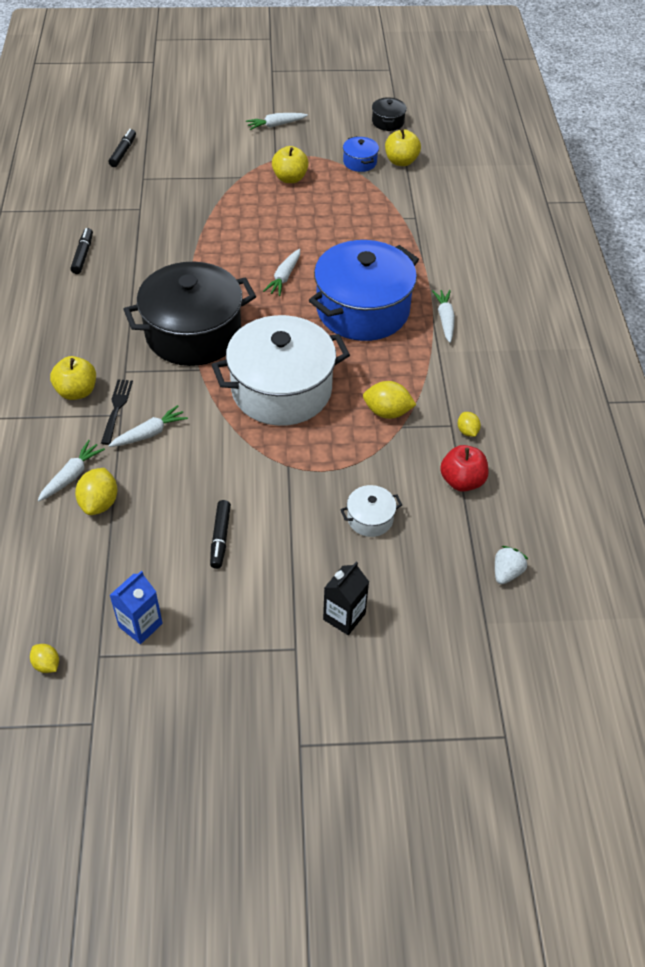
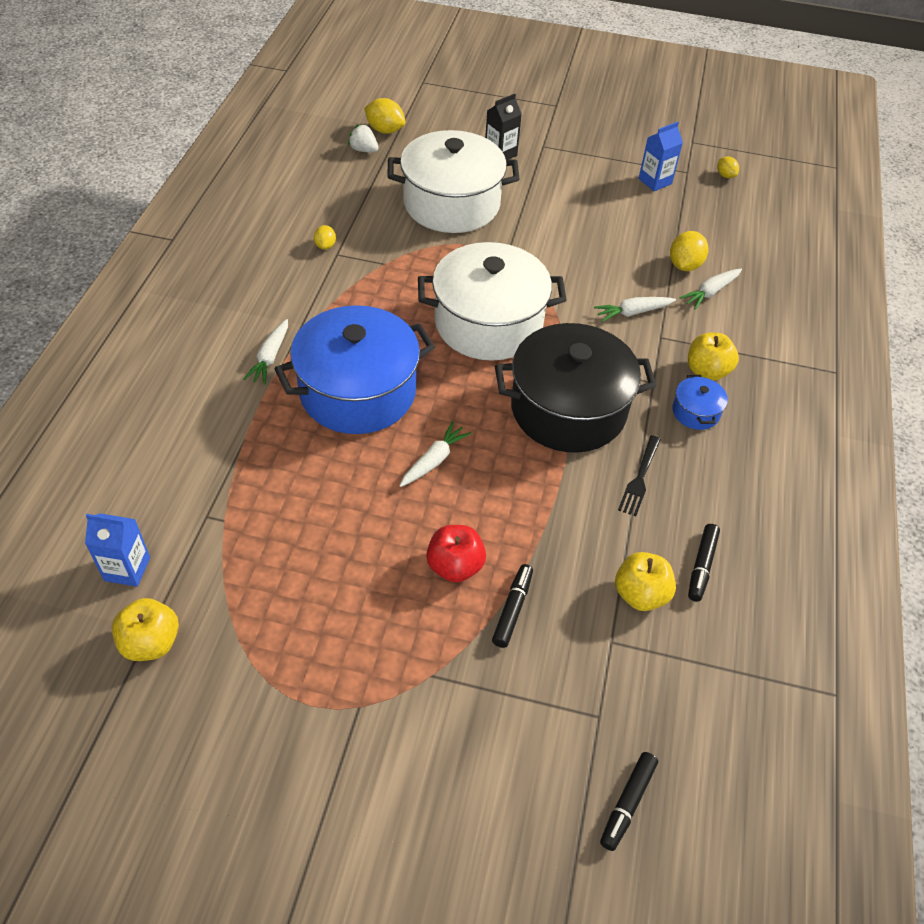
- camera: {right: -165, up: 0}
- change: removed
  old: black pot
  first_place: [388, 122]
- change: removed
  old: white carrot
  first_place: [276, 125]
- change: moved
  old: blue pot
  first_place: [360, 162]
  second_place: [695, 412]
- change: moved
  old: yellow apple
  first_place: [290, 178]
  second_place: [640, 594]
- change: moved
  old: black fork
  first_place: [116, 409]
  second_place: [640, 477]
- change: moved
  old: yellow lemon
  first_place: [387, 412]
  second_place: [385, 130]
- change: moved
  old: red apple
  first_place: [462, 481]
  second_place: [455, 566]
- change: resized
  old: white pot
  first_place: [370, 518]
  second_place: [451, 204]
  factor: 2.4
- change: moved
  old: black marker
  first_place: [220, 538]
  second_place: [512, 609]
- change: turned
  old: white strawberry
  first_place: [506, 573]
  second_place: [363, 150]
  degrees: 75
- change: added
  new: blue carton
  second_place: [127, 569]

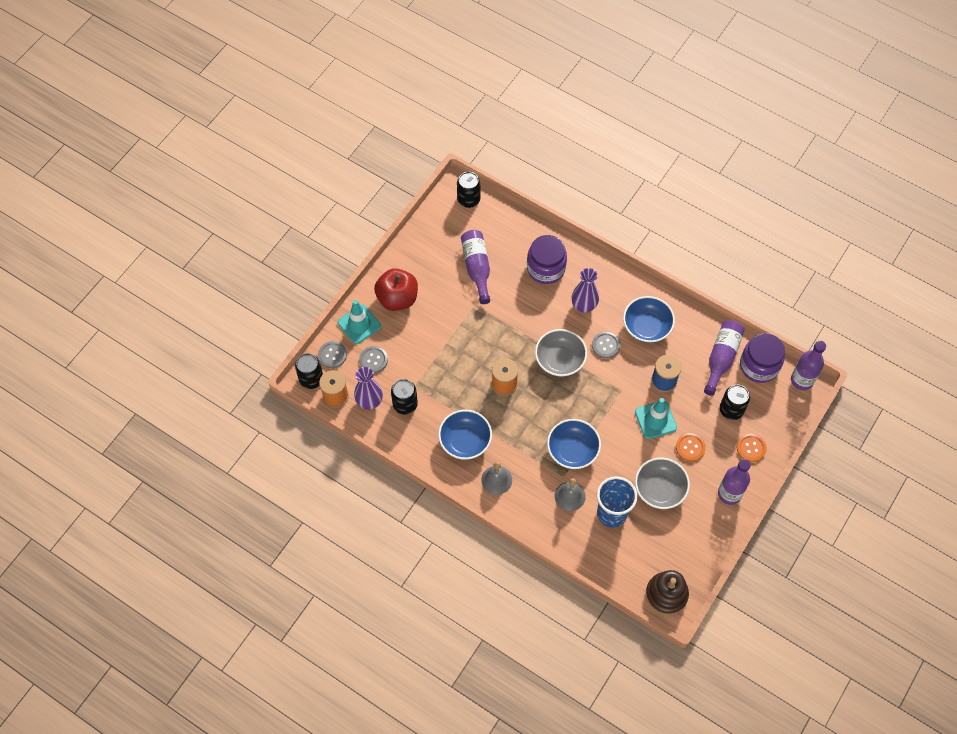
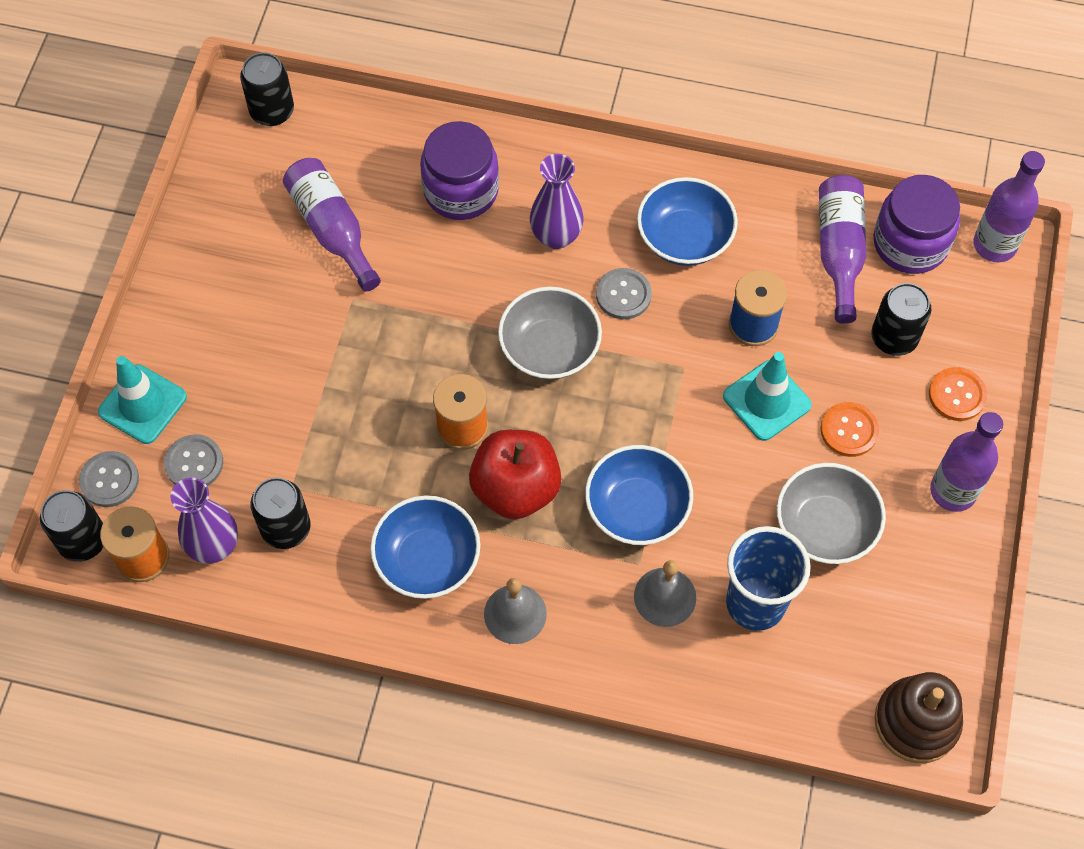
- camera: {right: -20, up: 0}
- change: moved
  old: red apple
  first_place: [397, 298]
  second_place: [516, 488]

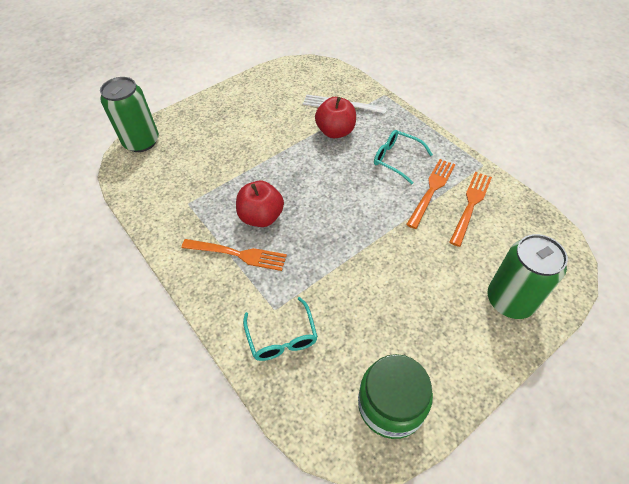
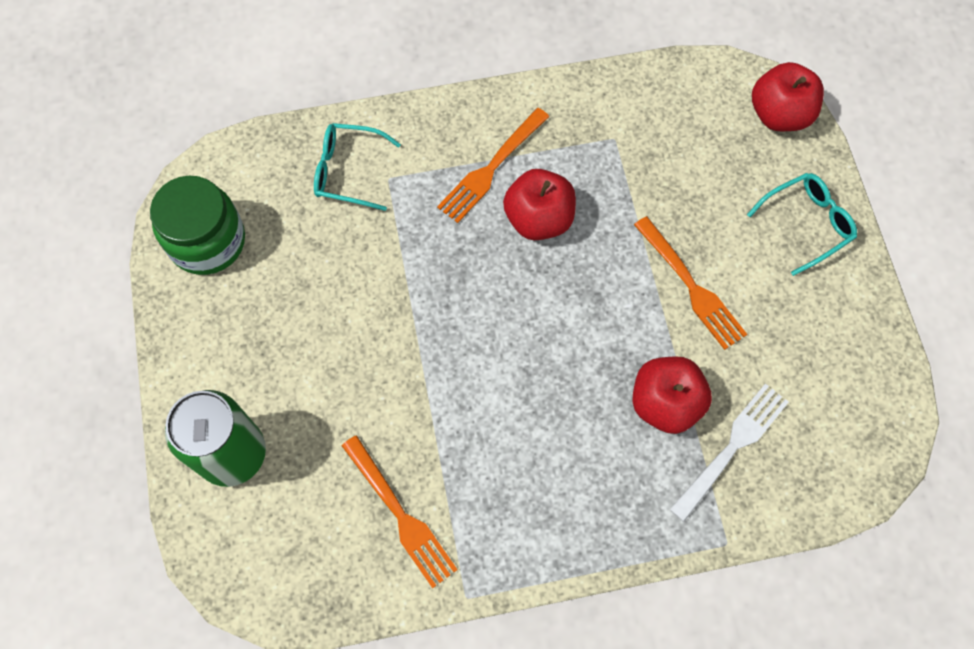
- camera: {right: 115, up: 15}
- change: replaced
  old: green can
  new: red apple
  first_place: [141, 142]
  second_place: [779, 114]
- change: moved
  old: turquoise glasses
  first_place: [396, 159]
  second_place: [807, 224]
- change: moved
  old: orange fork
  first_place: [431, 190]
  second_place: [691, 286]

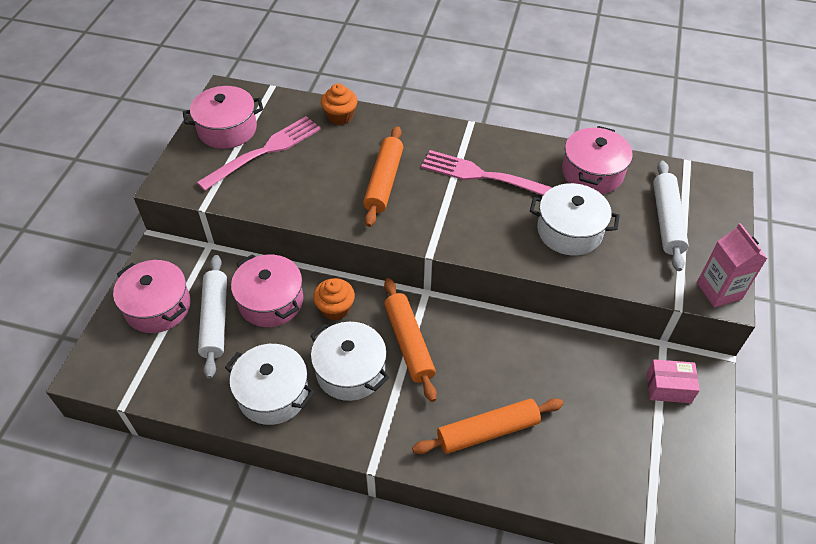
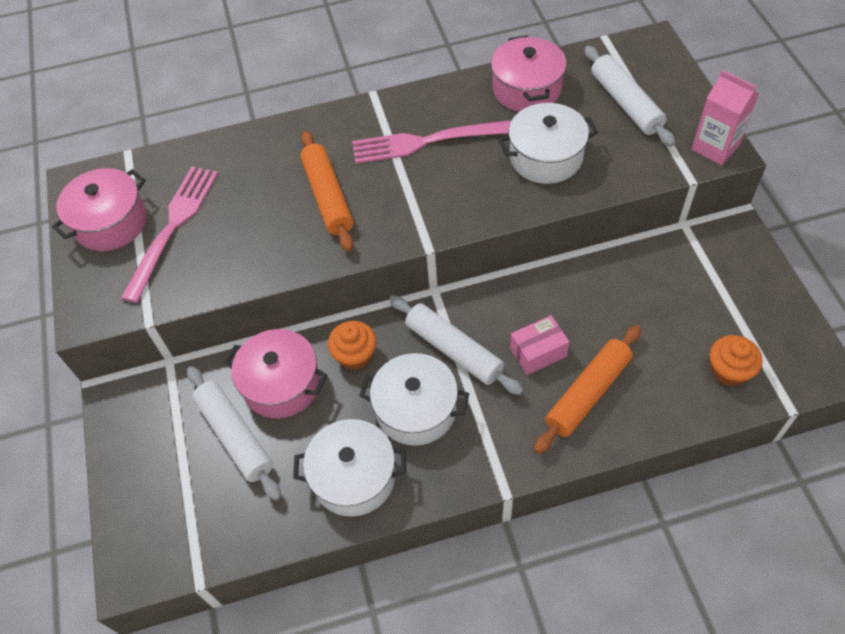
- camera: {right: -25, up: 5}
- change: moved
  old: orange cupcake
  first_place: [340, 116]
  second_place: [728, 371]
- change: removed
  old: pink pot
  first_place: [158, 307]
- change: recoloured
  old: orange rolling pin
  new: white rolling pin
  first_place: [409, 343]
  second_place: [454, 350]
- change: moved
  old: pink box
  first_place: [668, 387]
  second_place: [538, 352]

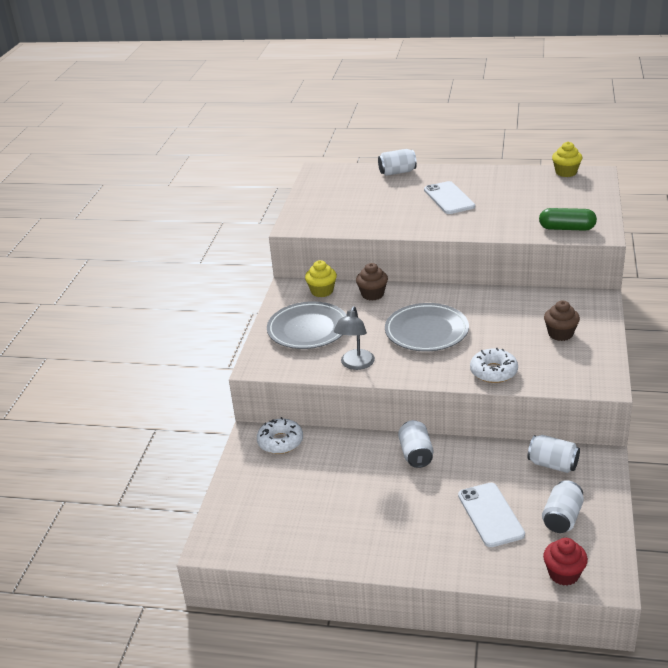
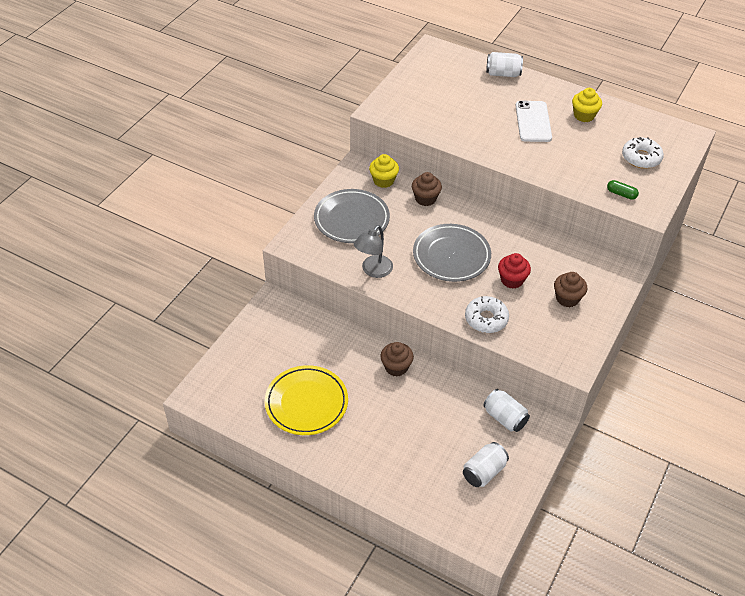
- camera: {right: 15, up: 15}
- change: moved
  old: yellow cupcake
  first_place: [566, 172]
  second_place: [584, 115]
- change: resized
  old: green capsule
  first_place: [567, 228]
  second_place: [621, 194]
  factor: 0.58
- change: moved
  old: white donut
  first_place: [280, 442]
  second_place: [641, 158]
- change: replaced
  old: white can
  new: brown cupcake
  first_place: [416, 454]
  second_place: [396, 367]
- change: removed
  old: white phone
  first_place: [490, 515]
- change: moved
  old: red cupcake
  first_place: [563, 574]
  second_place: [512, 280]
- change: added
  new: yellow plate
  second_place: [306, 403]

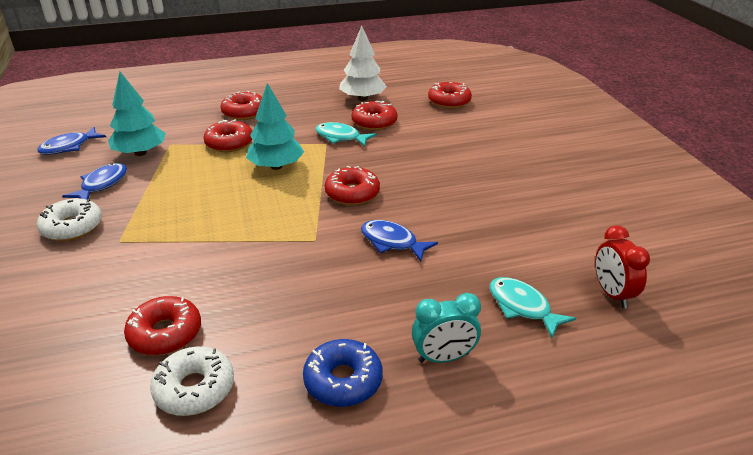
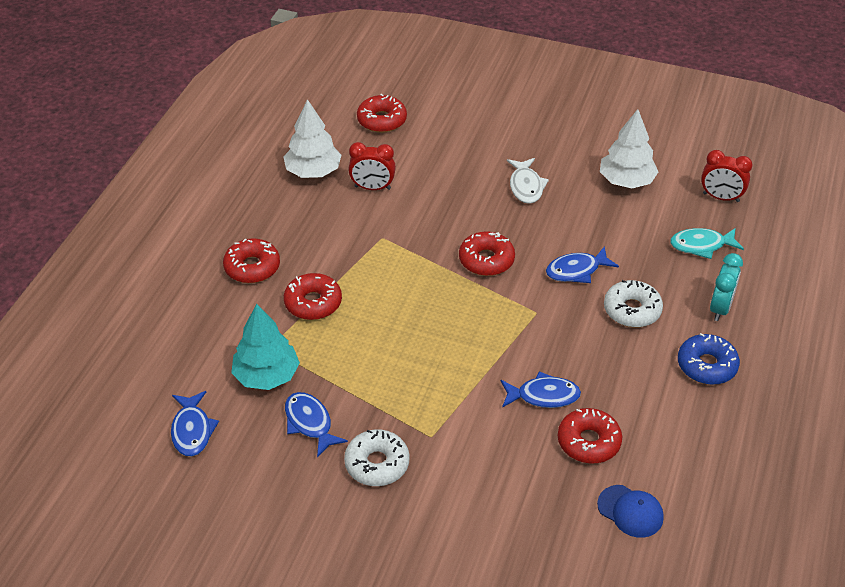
- camera: {right: -55, up: 10}
- change: removed
  old: turquoise tree
  first_place: [276, 166]
- change: replaced
  old: red donut
  new: red clock
  first_place: [374, 122]
  second_place: [372, 188]
- change: removed
  old: turquoise fish
  first_place: [340, 137]
- change: moved
  old: white donut
  first_place: [195, 388]
  second_place: [632, 310]
- change: added
  new: white tree
  second_place: [626, 181]
- change: added
  new: white fish
  second_place: [526, 186]
- change: added
  new: blue fish
  second_place: [543, 396]
- change: added
  new: blue cap
  second_place: [630, 511]

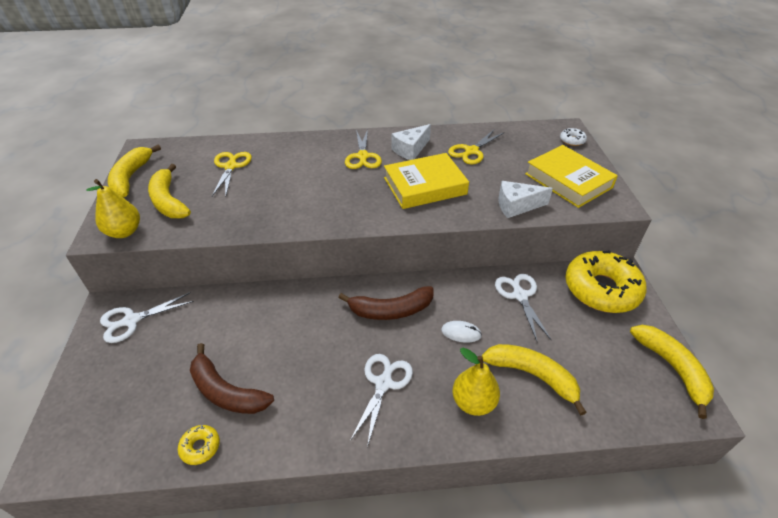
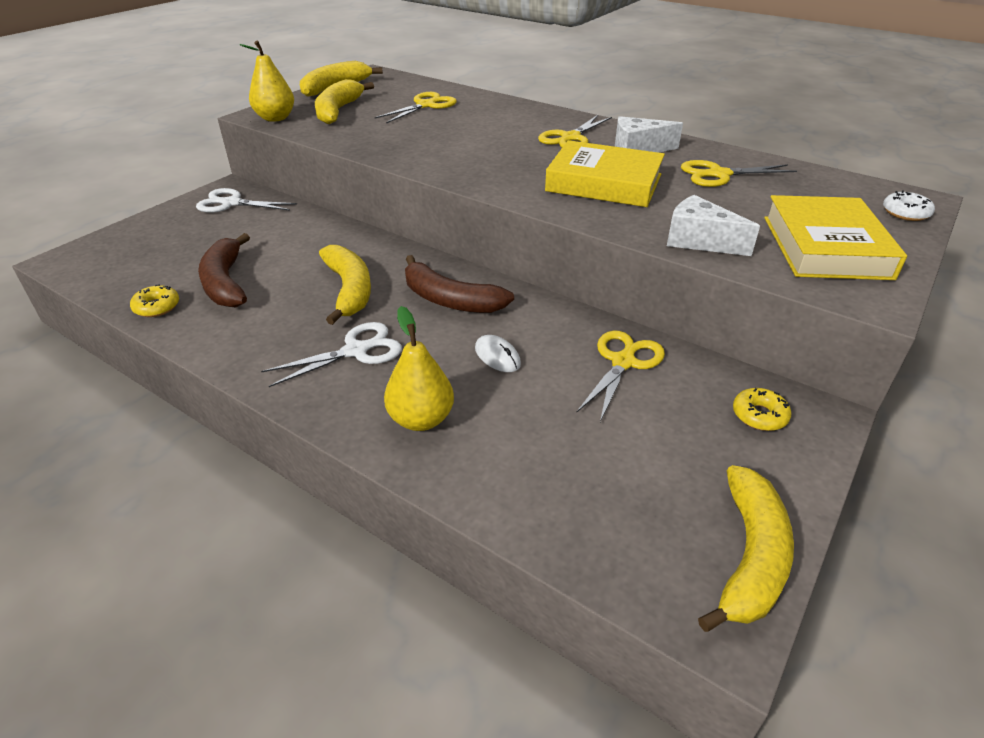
- camera: {right: 40, up: -5}
- change: resized
  old: yellow donut
  first_place: [601, 289]
  second_place: [759, 415]
  factor: 0.41
- change: recoloured
  old: white scissors
  new: yellow scissors
  first_place: [519, 295]
  second_place: [623, 362]
- change: moved
  old: yellow banana
  first_place: [532, 375]
  second_place: [349, 290]

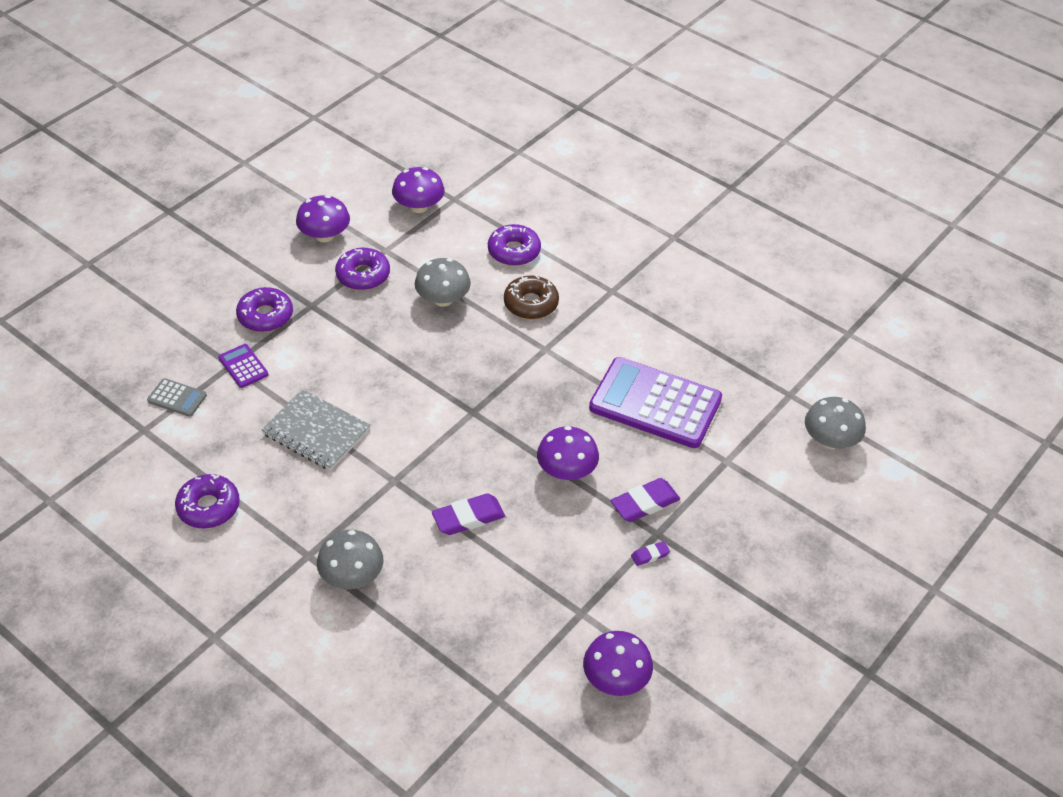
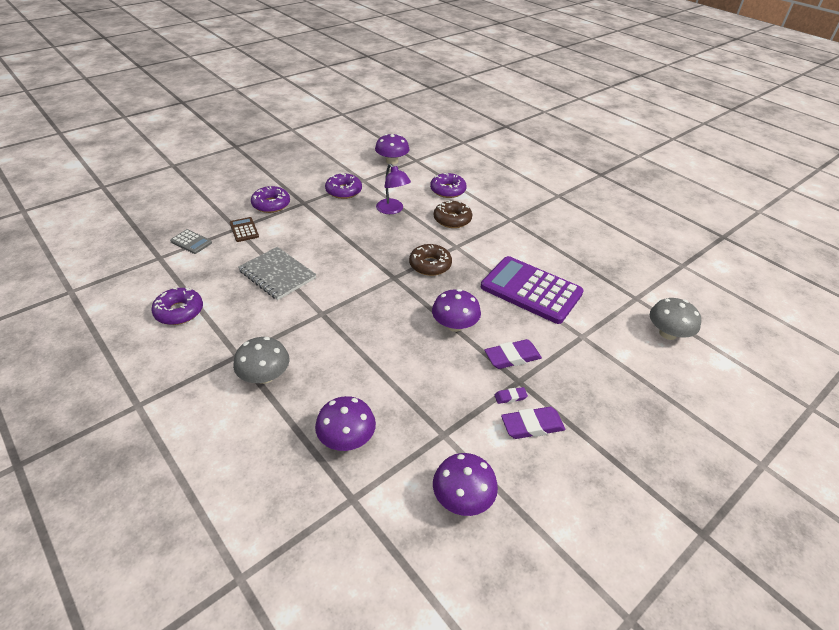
- camera: {right: 10, up: -5}
- change: moved
  old: purple mushroom
  first_place: [324, 235]
  second_place: [346, 438]
- change: replaced
  old: grey mushroom
  new: purple lamp
  first_place: [443, 299]
  second_place: [392, 210]
- change: recoloured
  old: purple calculator
  new: brown calculator
  first_place: [243, 366]
  second_place: [244, 230]
- change: moved
  old: purple eraser
  first_place: [468, 518]
  second_place: [532, 425]
- change: added
  new: brown donut
  second_place: [430, 265]

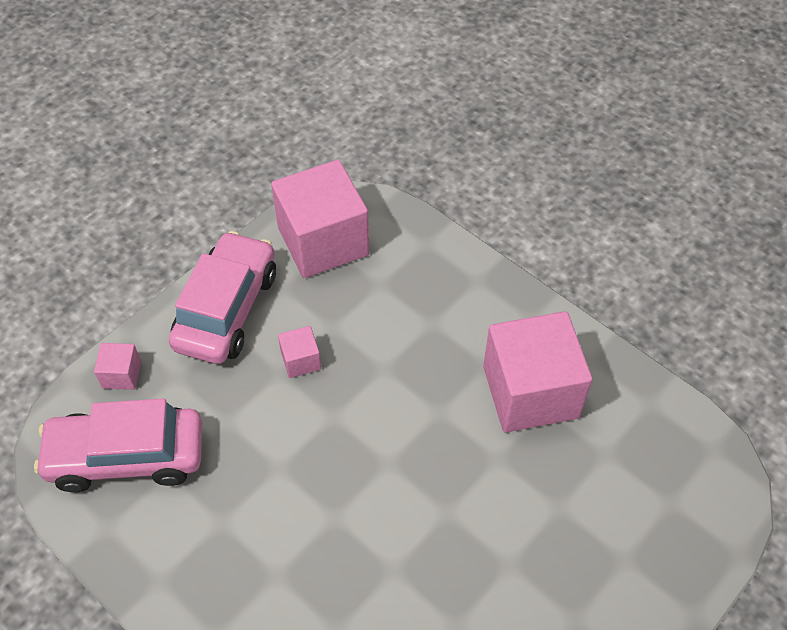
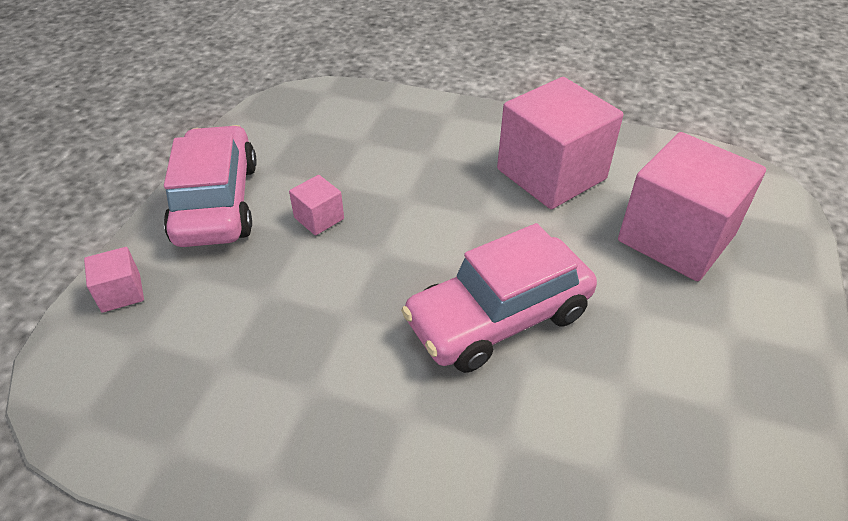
- camera: {right: -25, up: -10}
- change: moved
  old: pink cube
  first_place: [323, 241]
  second_place: [676, 238]
- change: moved
  old: pink car
  first_place: [127, 456]
  second_place: [498, 318]

